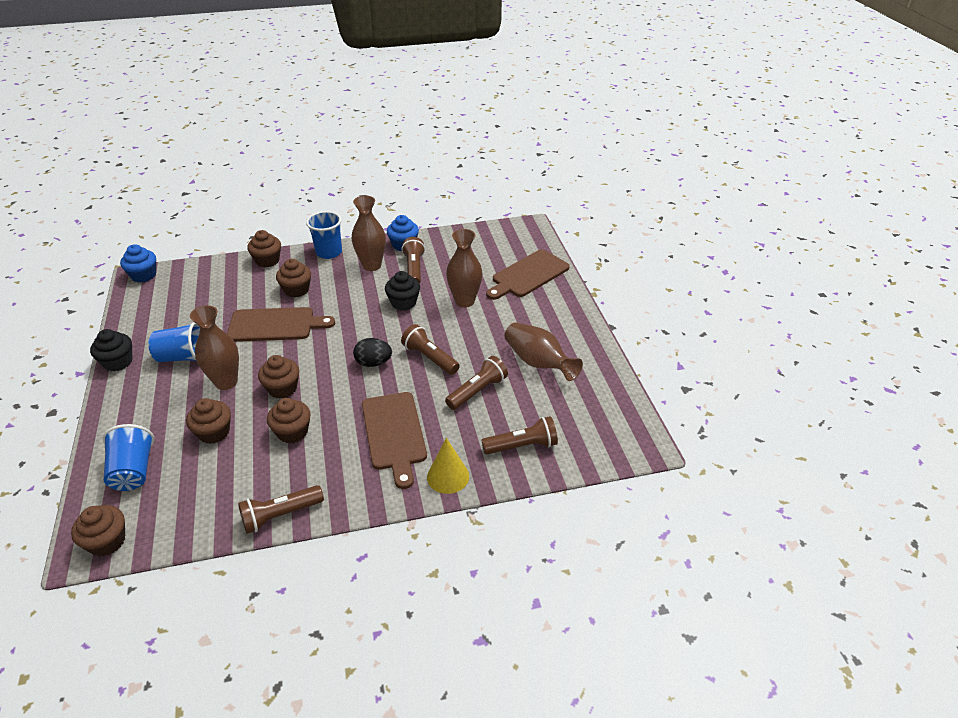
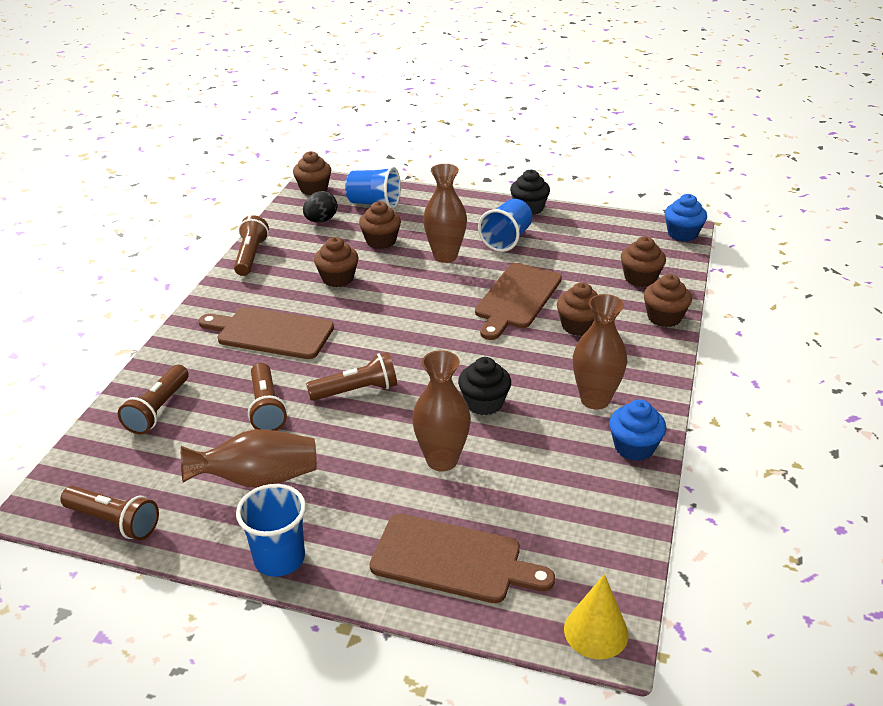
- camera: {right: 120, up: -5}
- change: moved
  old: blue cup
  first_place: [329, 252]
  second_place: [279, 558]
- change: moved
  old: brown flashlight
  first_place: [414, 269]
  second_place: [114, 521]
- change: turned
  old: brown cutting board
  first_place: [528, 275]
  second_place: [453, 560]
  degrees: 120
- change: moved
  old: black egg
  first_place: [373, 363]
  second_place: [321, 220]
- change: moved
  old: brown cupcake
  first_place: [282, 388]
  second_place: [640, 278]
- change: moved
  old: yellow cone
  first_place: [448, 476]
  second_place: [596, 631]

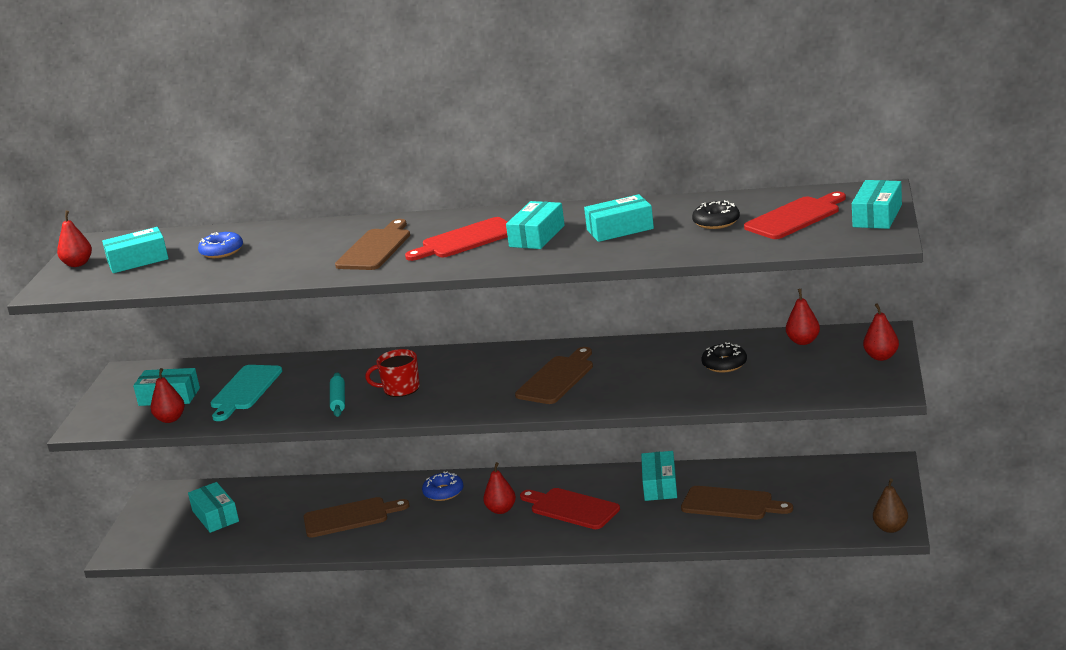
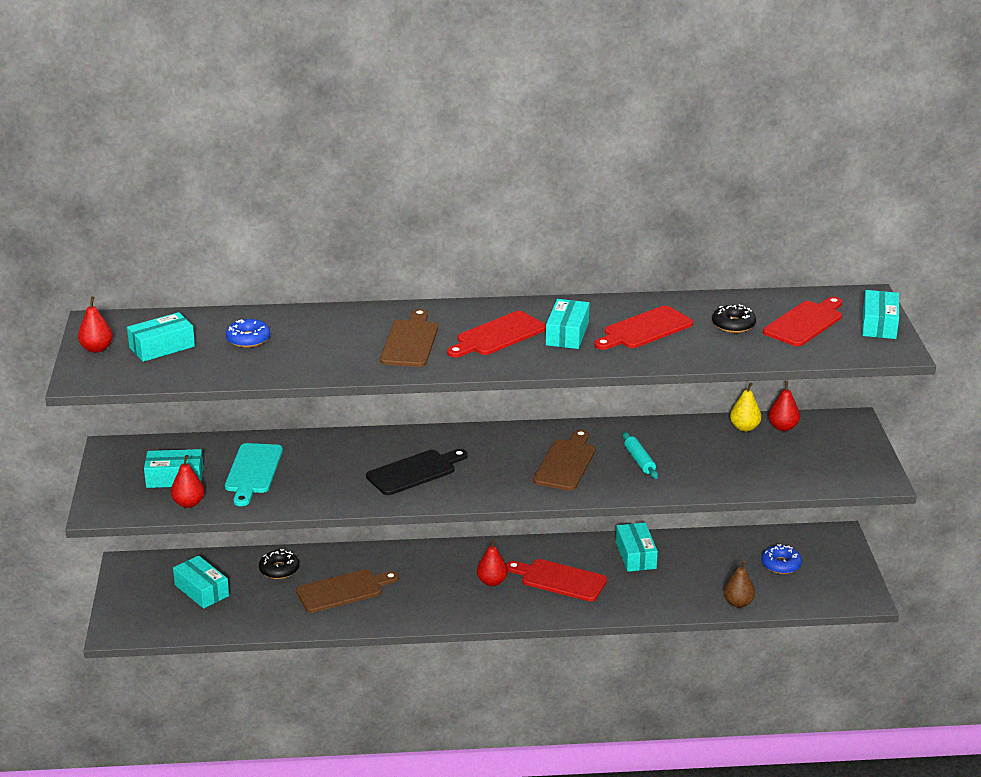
- camera: {right: -15, up: 5}
- change: replaced
  old: turquoise box
  new: red cutting board
  first_place: [620, 229]
  second_place: [645, 329]
- change: removed
  old: red pear
  first_place: [881, 357]
- change: moved
  old: black donut
  first_place: [724, 364]
  second_place: [279, 569]
- change: replaced
  old: red mug
  new: black cutting board
  first_place: [400, 389]
  second_place: [414, 472]
- change: moved
  old: turquoise rolling pin
  first_place: [338, 400]
  second_place: [639, 461]
- change: moved
  old: blue donut
  first_place: [443, 492]
  second_place: [781, 564]
- change: moved
  old: brown pear
  first_place: [890, 528]
  second_place: [738, 603]
- change: removed
  old: brown cutting board
  first_place: [731, 504]
- change: added
  new: yellow pear
  second_place: [744, 428]

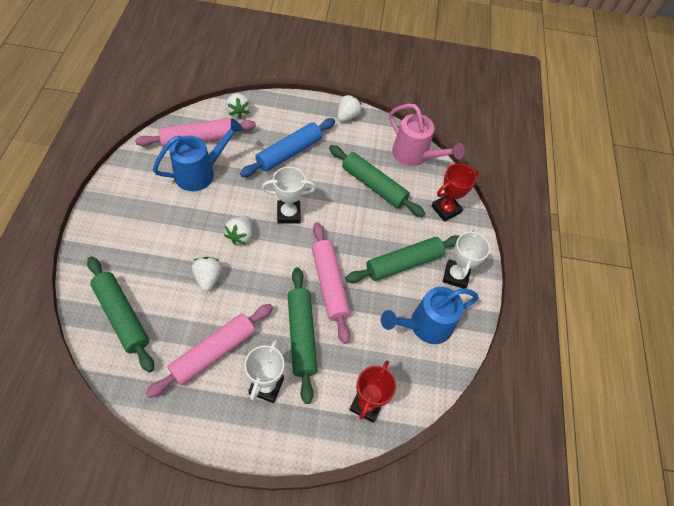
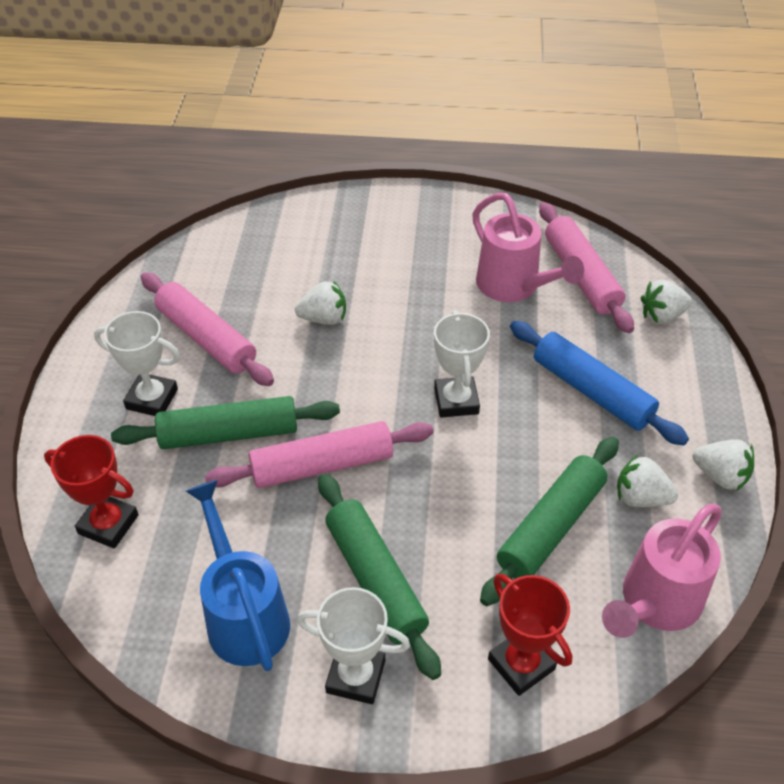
- camera: {right: 95, up: -10}
- change: recoloured
  old: blue watering can
  new: pink watering can
  first_place: [200, 173]
  second_place: [513, 287]
- change: moved
  old: white strawberry
  first_place: [240, 235]
  second_place: [640, 498]
- change: removed
  old: green rolling pin
  first_place: [122, 316]

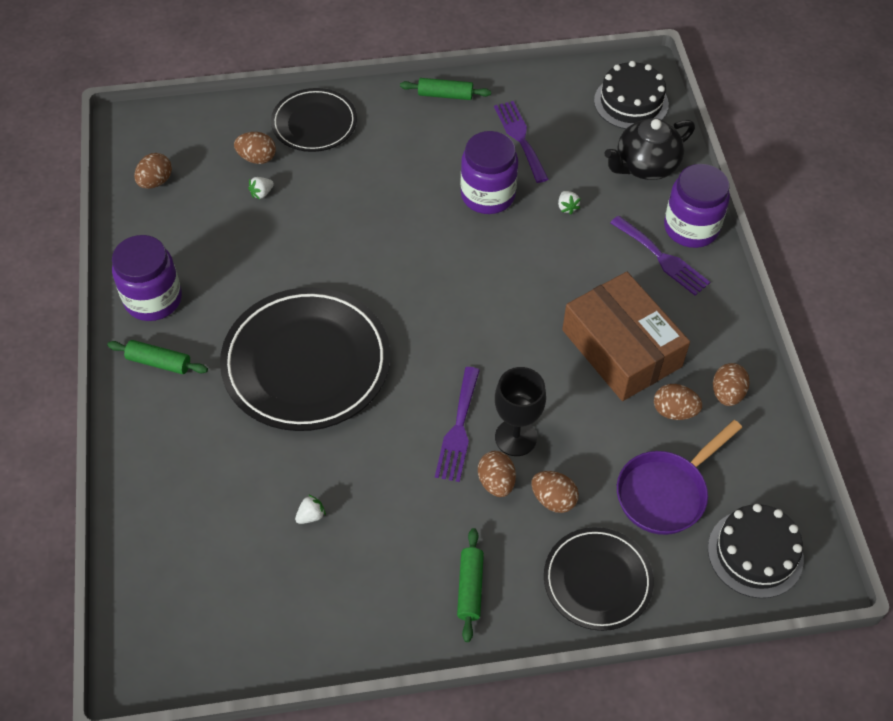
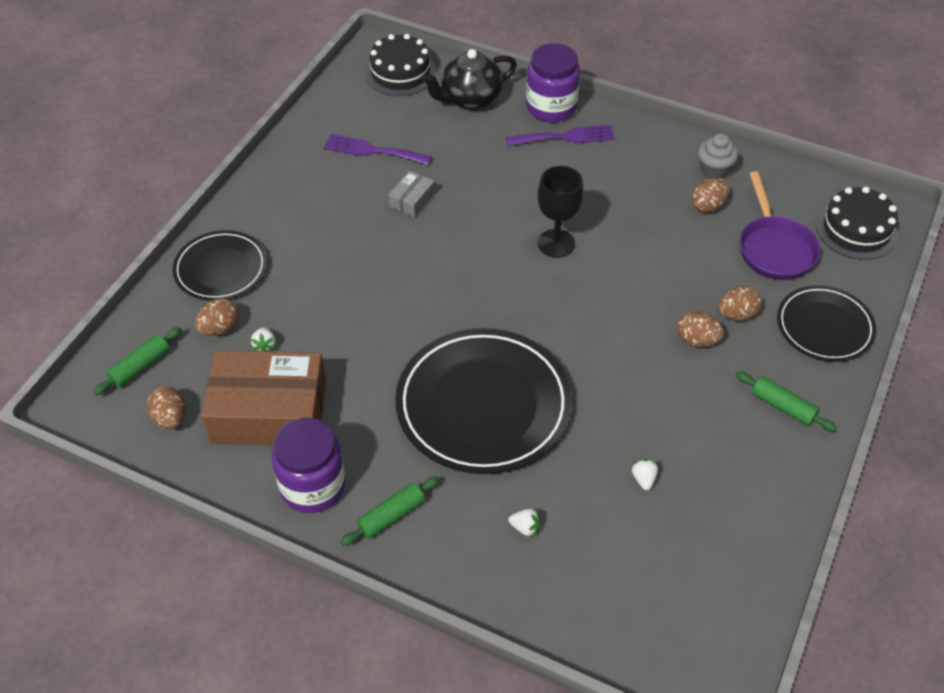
- camera: {right: -55, up: -5}
- change: moved
  old: green rolling pin
  first_place: [445, 95]
  second_place: [140, 366]
- change: turned
  old: black teapot
  first_place: [645, 166]
  second_place: [470, 99]
  degrees: 60
- change: replaced
  old: purple jar
  new: grey box
  first_place: [488, 195]
  second_place: [412, 200]
- change: moved
  old: white strawberry
  first_place: [567, 207]
  second_place: [525, 527]
- change: moved
  old: brown box
  first_place: [621, 348]
  second_place: [269, 412]
- change: replaced
  old: brown egg
  new: grey cupcake
  first_place: [727, 394]
  second_place: [714, 170]
- change: removed
  old: purple fork
  first_place: [458, 429]
- change: moved
  old: black goblet
  first_place: [515, 437]
  second_place: [556, 243]

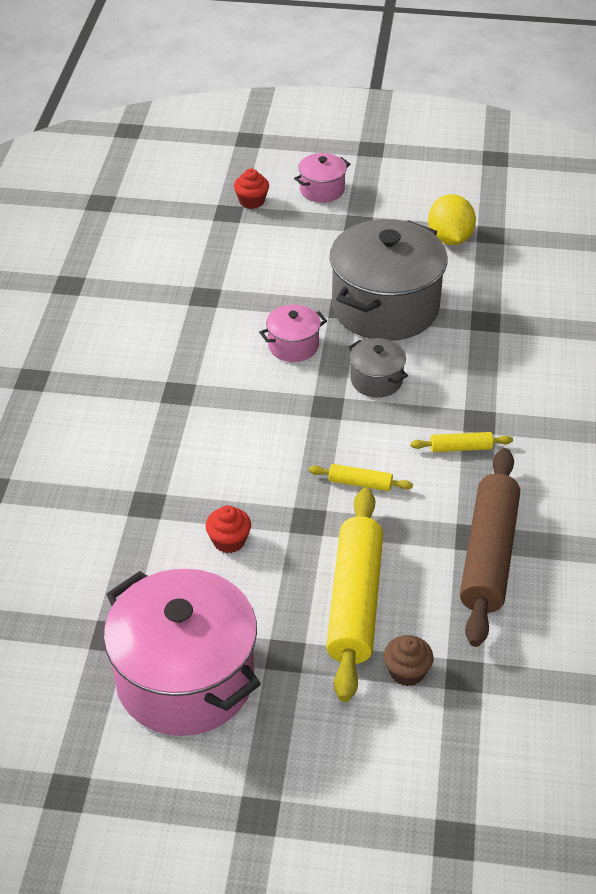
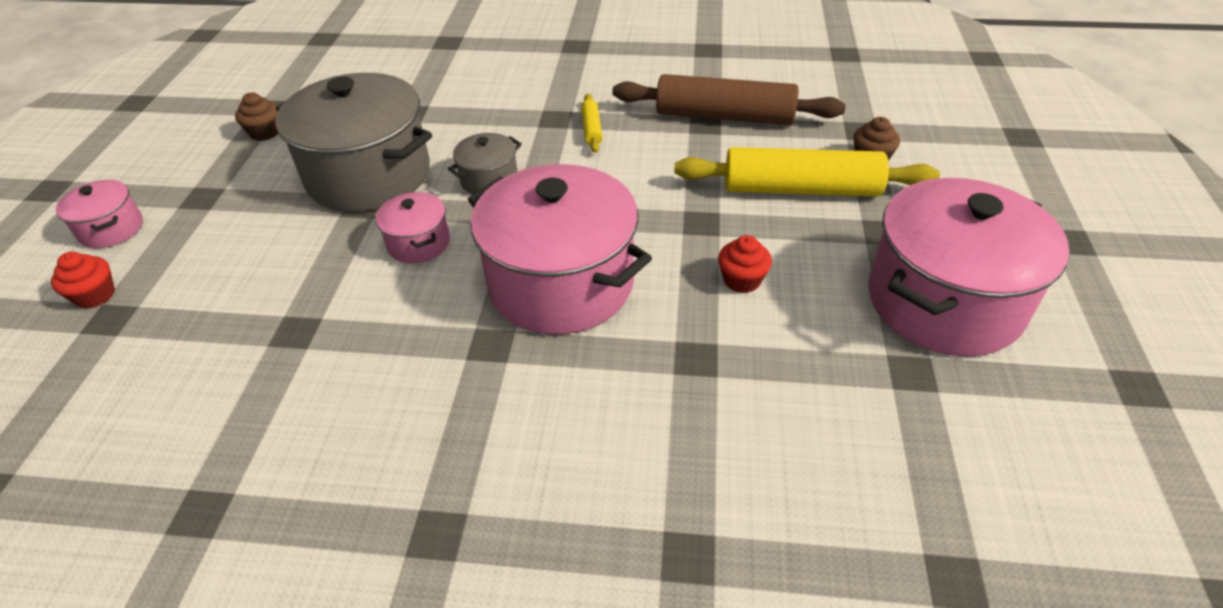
- camera: {right: -90, up: 0}
- change: replaced
  old: yellow lemon
  new: brown cupcake
  first_place: [450, 238]
  second_place: [265, 132]
- change: removed
  old: yellow rolling pin
  first_place: [360, 483]
- change: added
  new: pink pot
  second_place: [561, 283]

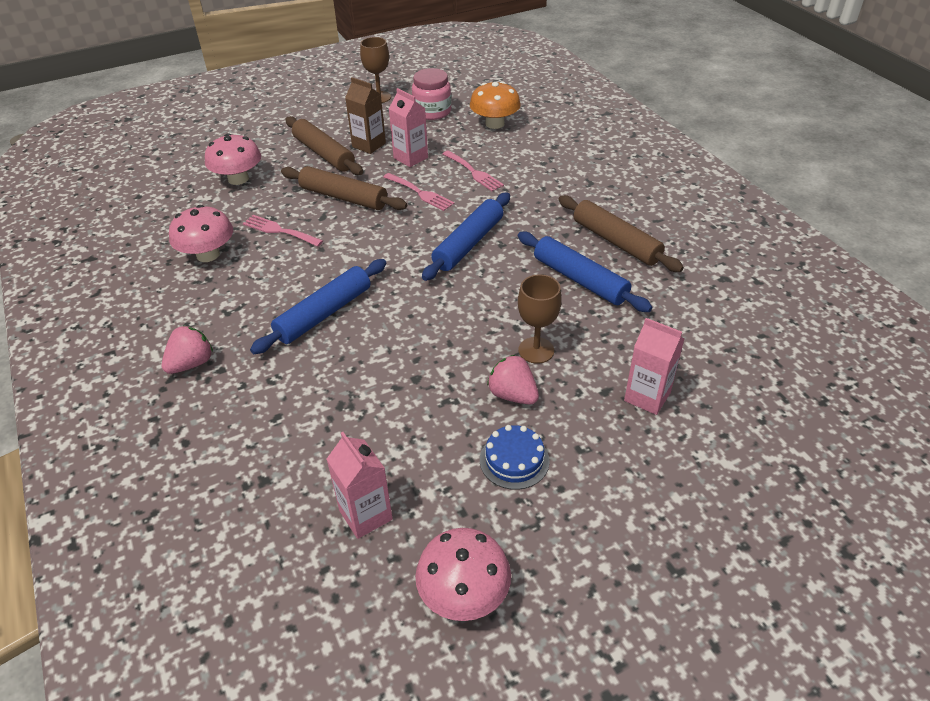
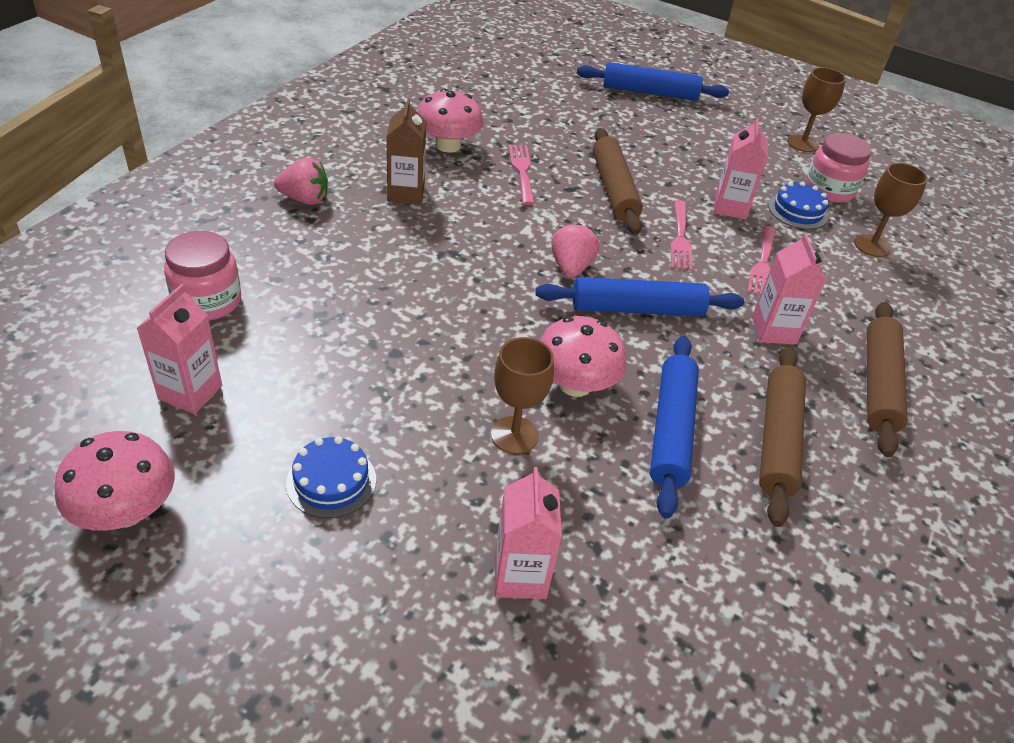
- camera: {right: 50, up: 0}
- change: moved
  old: brown carton
  first_place: [369, 145]
  second_place: [406, 193]
- change: replaced
  old: orange mushroom
  new: brown goblet
  first_place: [494, 124]
  second_place: [872, 245]
- change: moved
  old: brown rolling pin
  first_place: [324, 154]
  second_place: [878, 384]
- change: moved
  old: pink mushroom
  first_place: [238, 179]
  second_place: [575, 384]
- change: moved
  old: blue rolling pin
  first_place: [324, 314]
  second_place: [649, 92]
- change: moved
  old: pink strawberry
  first_place: [513, 395]
  second_place: [571, 267]
- change: added
  new: blue cake
  second_place: [798, 211]
- change: added
  new: pink jar
  second_place: [207, 301]
- change: added
  new: pink carton
  second_place: [773, 330]

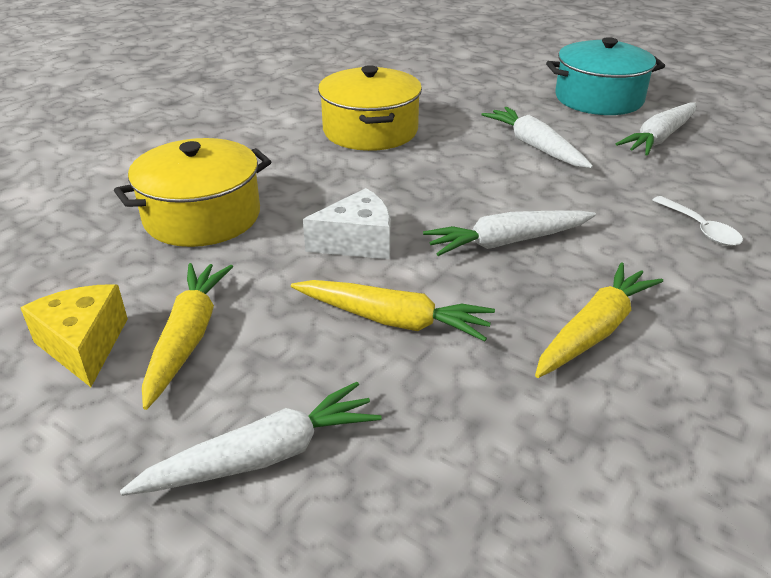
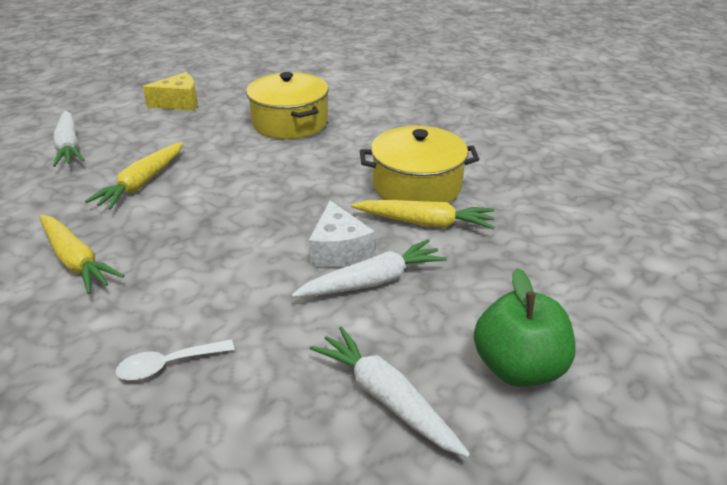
- camera: {right: 95, up: 0}
- change: replaced
  old: turquoise pot
  new: green apple
  first_place: [599, 98]
  second_place: [518, 367]
- change: moved
  old: white cheese
  first_place: [357, 242]
  second_place: [339, 250]
- change: removed
  old: white carrot
  first_place: [507, 242]
- change: moved
  old: yellow carrot
  first_place: [188, 338]
  second_place: [425, 223]

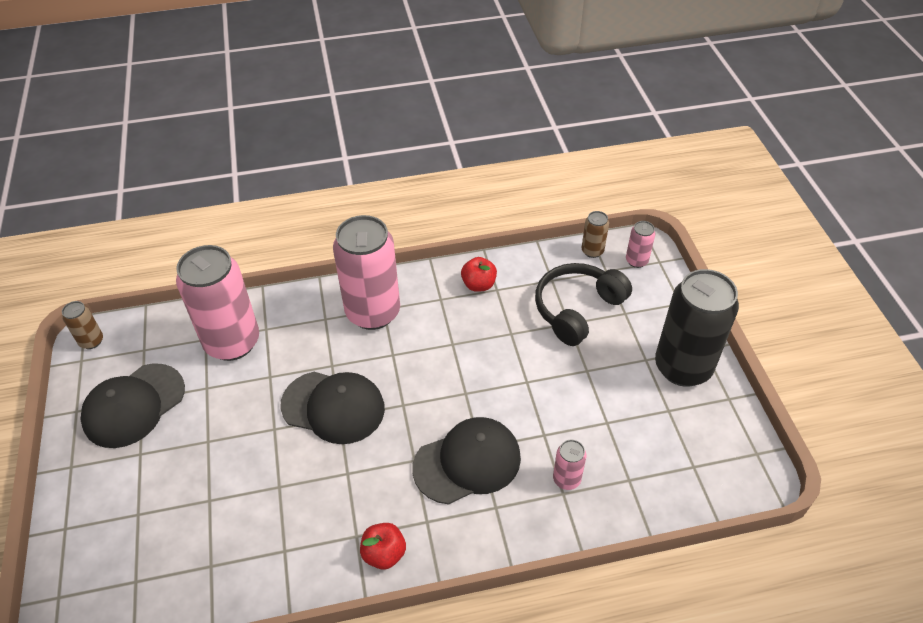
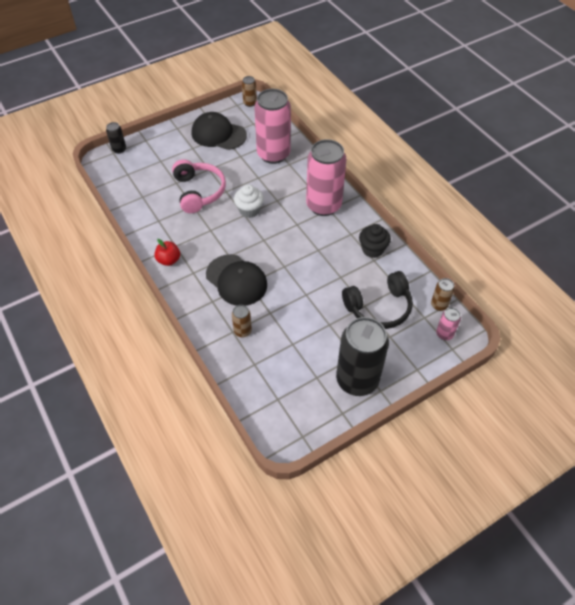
- camera: {right: 70, up: 5}
- change: replaced
  old: red apple
  new: black cupcake
  first_place: [478, 285]
  second_place: [372, 249]
- change: turned
  old: black headphones
  first_place: [577, 309]
  second_place: [379, 307]
  degrees: 135
- change: replaced
  old: black cap
  new: white cupcake
  first_place: [333, 407]
  second_place: [249, 210]
- change: recoloured
  old: pink can
  new: brown can
  first_place: [566, 479]
  second_place: [242, 331]
- change: added
  new: black can
  second_place: [119, 149]
- change: added
  new: pink headphones
  second_place: [199, 192]

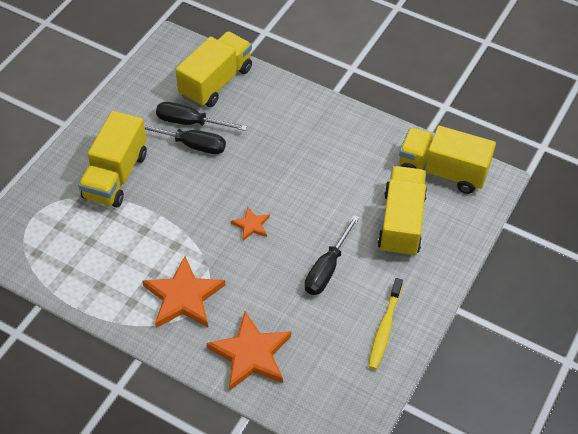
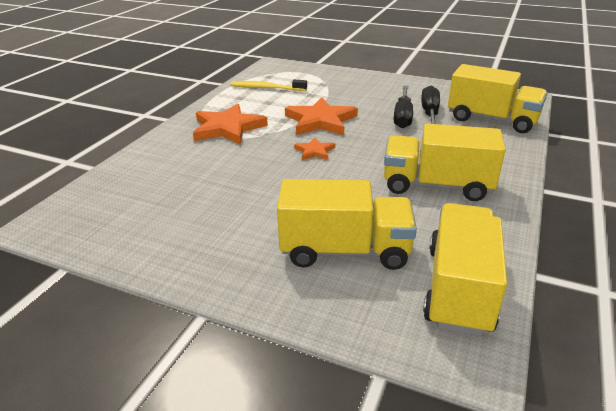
- camera: {right: 85, up: -20}
- change: moved
  old: yellow truck
  first_place: [116, 176]
  second_place: [436, 185]
- change: removed
  old: black screwdriver
  first_place: [327, 268]
- change: moved
  old: yellow toothbrush
  first_place: [384, 328]
  second_place: [266, 88]
- change: moved
  old: orange star
  first_place: [251, 354]
  second_place: [320, 121]

